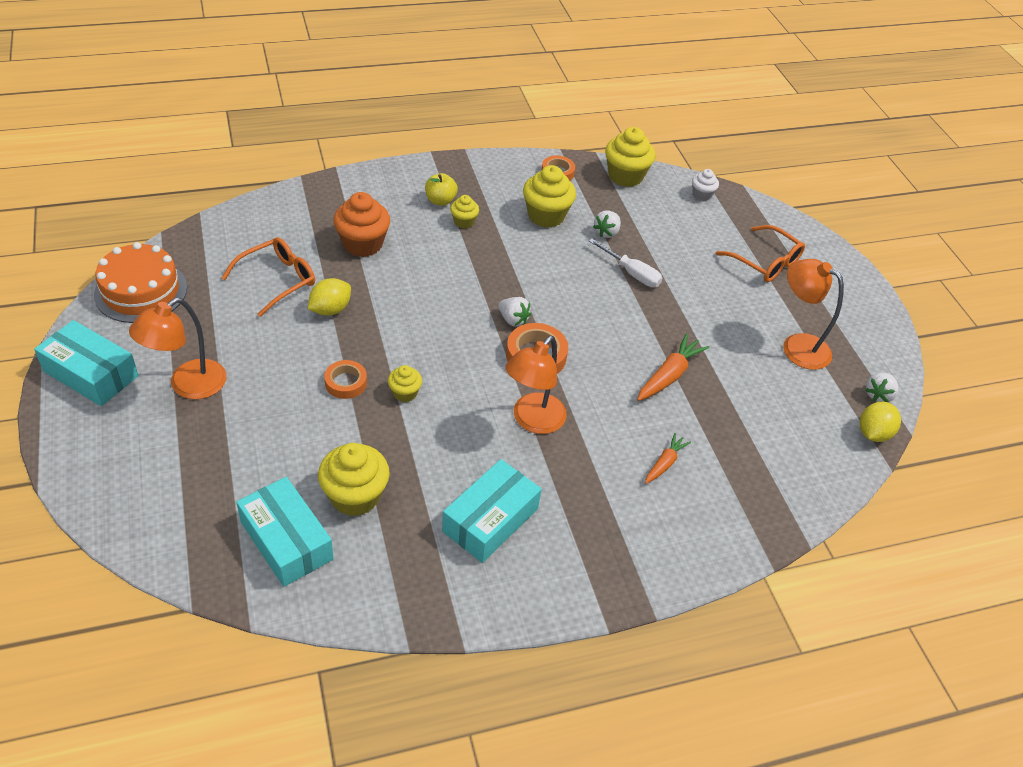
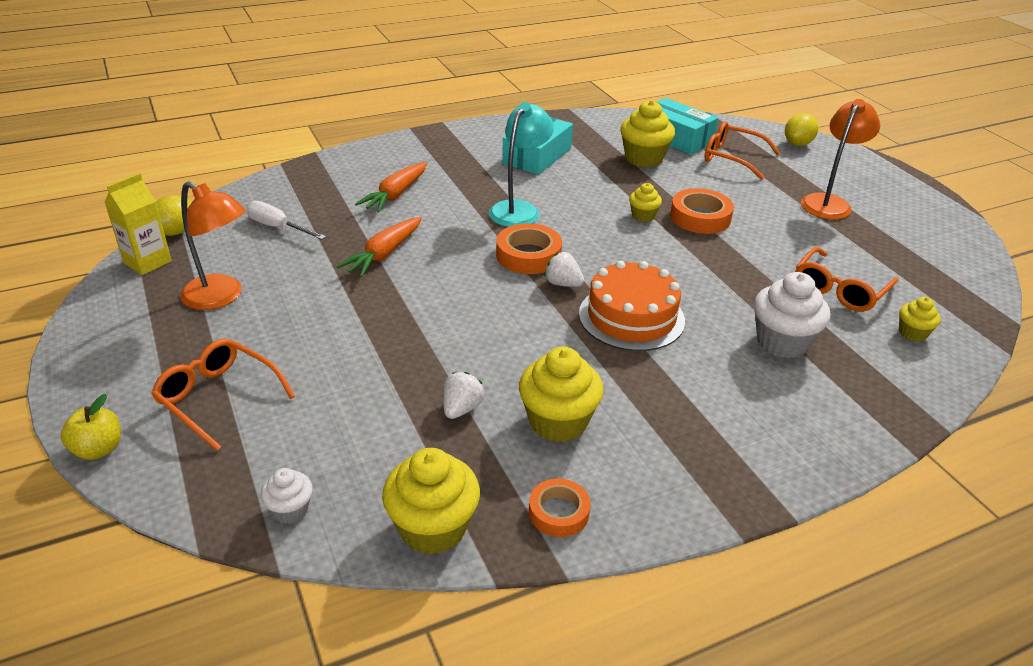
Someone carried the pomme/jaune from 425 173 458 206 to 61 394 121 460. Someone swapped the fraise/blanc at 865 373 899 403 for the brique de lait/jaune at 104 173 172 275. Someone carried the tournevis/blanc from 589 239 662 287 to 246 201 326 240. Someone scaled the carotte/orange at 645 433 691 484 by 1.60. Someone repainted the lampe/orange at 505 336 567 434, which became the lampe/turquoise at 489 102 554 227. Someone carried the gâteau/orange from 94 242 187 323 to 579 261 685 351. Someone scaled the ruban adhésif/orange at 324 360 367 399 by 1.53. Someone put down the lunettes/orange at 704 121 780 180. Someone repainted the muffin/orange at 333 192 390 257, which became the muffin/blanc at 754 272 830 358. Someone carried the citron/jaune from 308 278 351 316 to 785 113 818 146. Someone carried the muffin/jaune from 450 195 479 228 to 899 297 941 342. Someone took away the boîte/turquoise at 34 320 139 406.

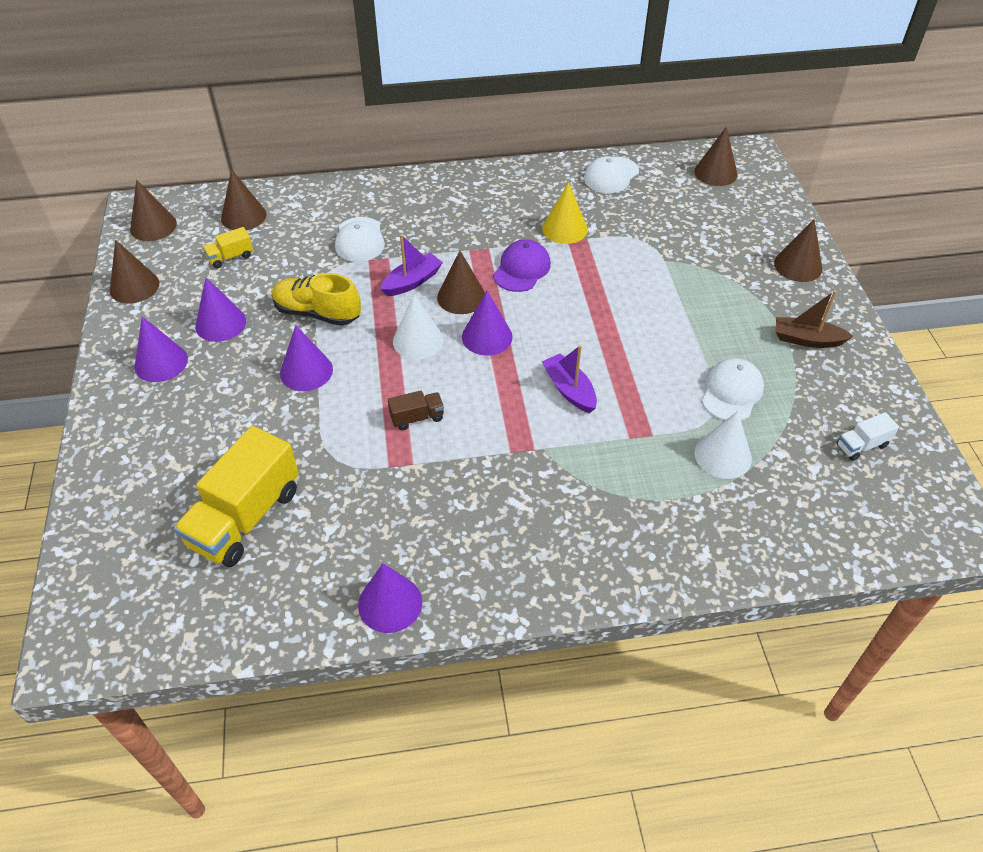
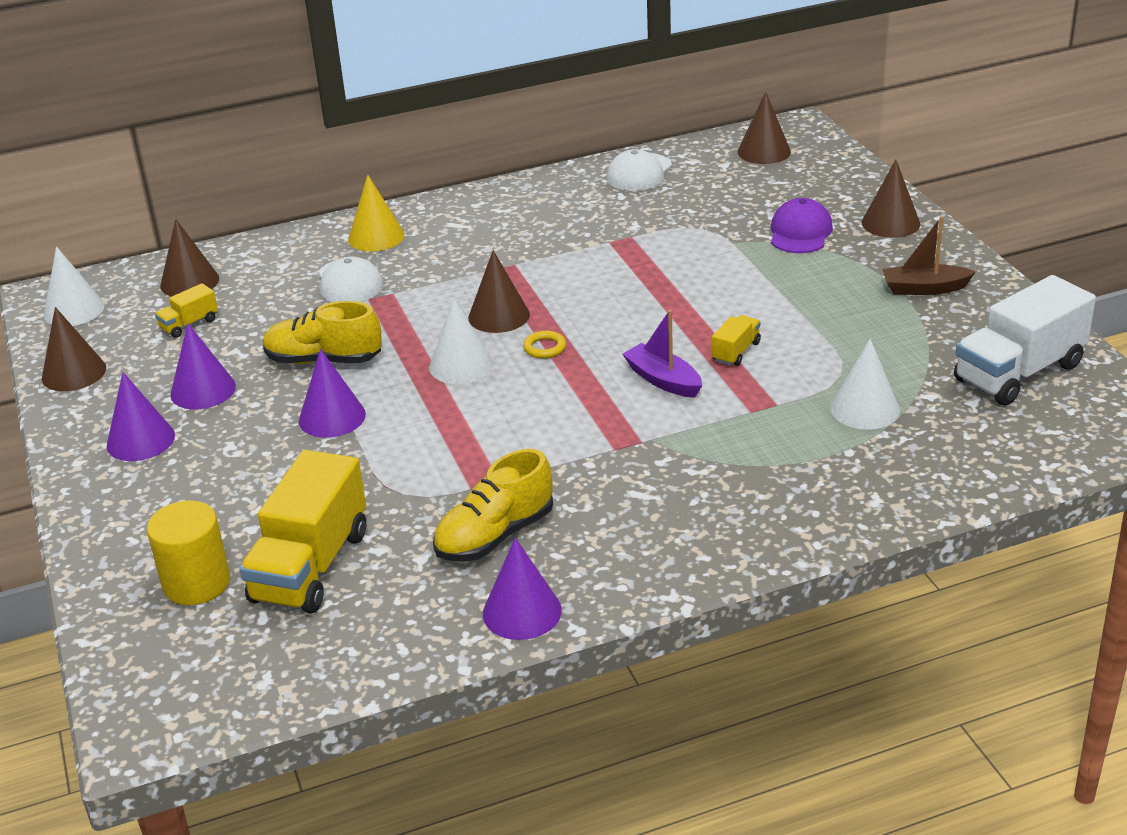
Someone repainted the cône/marron at 130 180 177 241, which became the cône/blanc at 44 246 104 326. Someone put down the cylindre/jaune at 147 500 230 605. Someone carried the cône/jaune from 542 182 588 244 to 348 175 405 251. Someone put down the chaussure/jaune at 433 449 553 562. Someone swapped the cône/violet at 462 291 513 356 for the anneau/jaune at 523 331 566 358. Someone put down the camion/jaune at 712 315 761 366. Someone carried the casquette/violet from 493 239 551 292 to 771 198 833 253. Someone scaled the camion/blanc at 837 412 899 461 by 2.19. Someone took away the bateau/violet at 380 234 443 296. Someone took away the camion/marron at 388 391 444 430. Someone took away the casquette/blanc at 702 358 764 420.

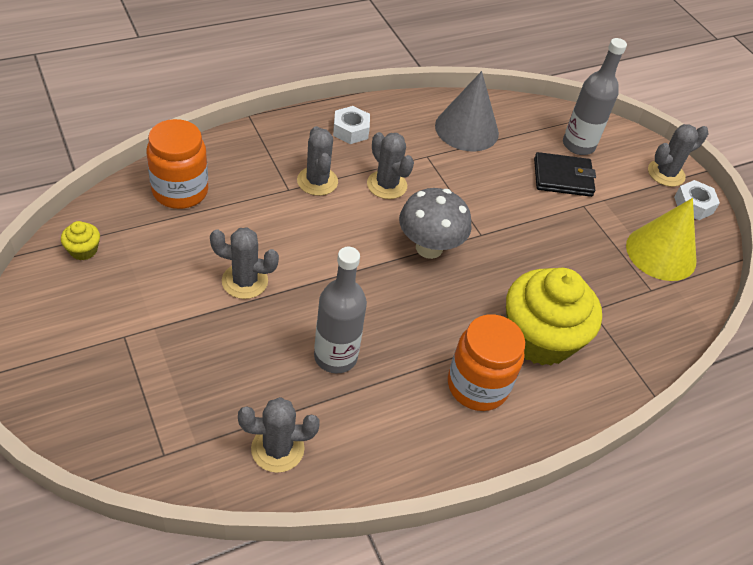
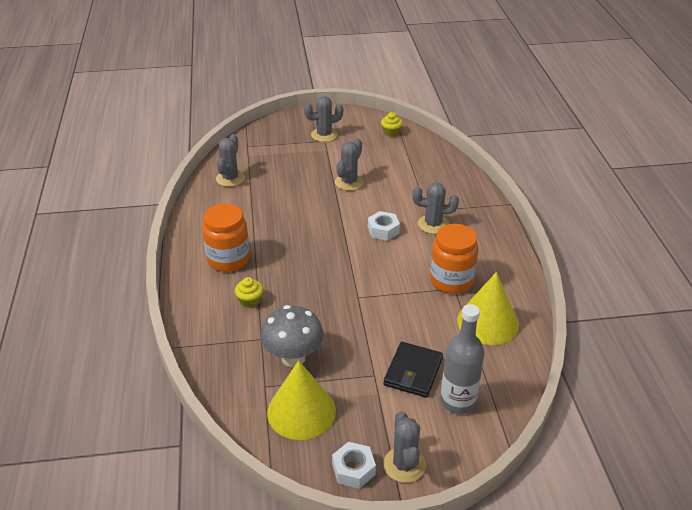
Someone scaled the muffin/jaune at 506 268 602 366 by 0.40. Someone carried the champignon/gris from 399 188 472 259 to 260 305 324 367. Someone carried the cactus/gris from 367 132 414 199 to 304 96 343 142. Someone carried the écrou/blanc from 333 106 370 144 to 368 211 400 241. Someone carried the bocal/orange from 146 119 208 209 to 430 224 478 294. Someone repainted the cône/gris at 435 71 499 152, which became the cône/jaune at 457 272 519 345. Someone took away the bouteille/gris at 314 247 367 374.

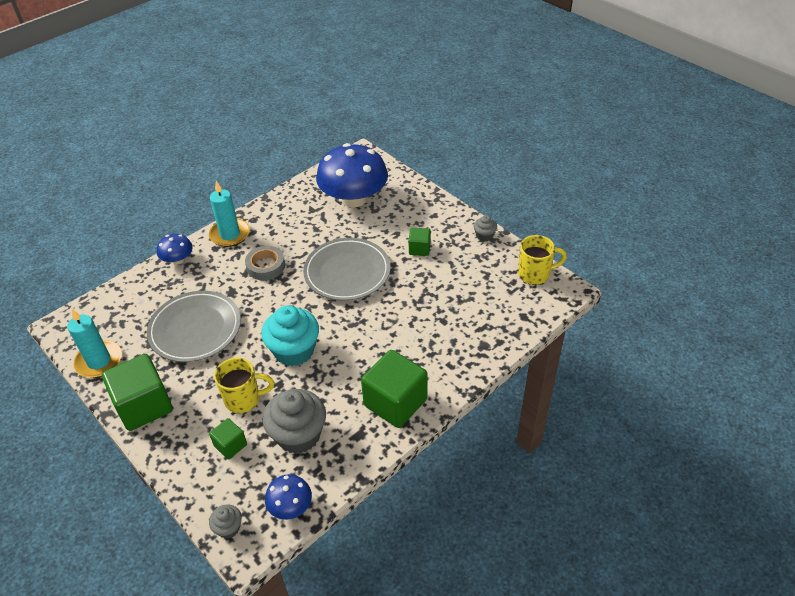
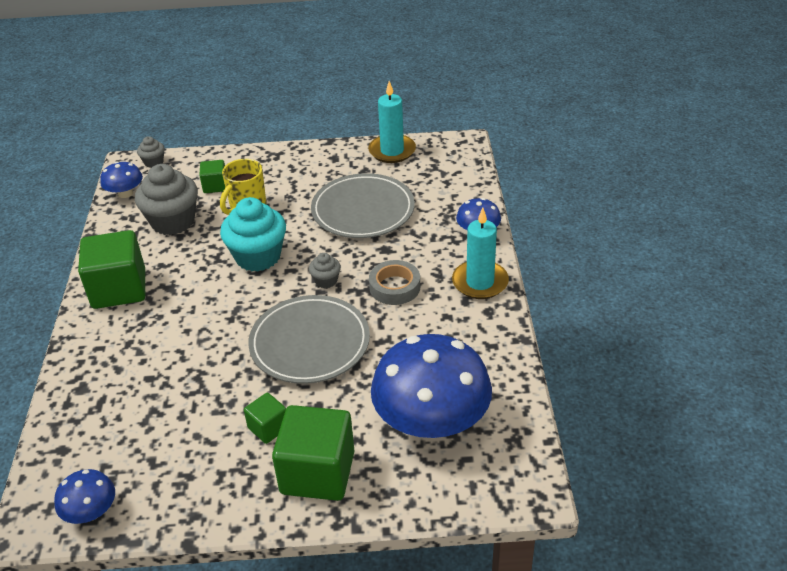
Someone swapped the tasse/jaune at 518 235 567 285 for the champignon/bleu at 54 469 115 524. Someone carried the cube/vert from 102 354 173 431 to 272 405 355 501. Someone carried the muffin/gris from 474 215 497 242 to 309 253 341 288.

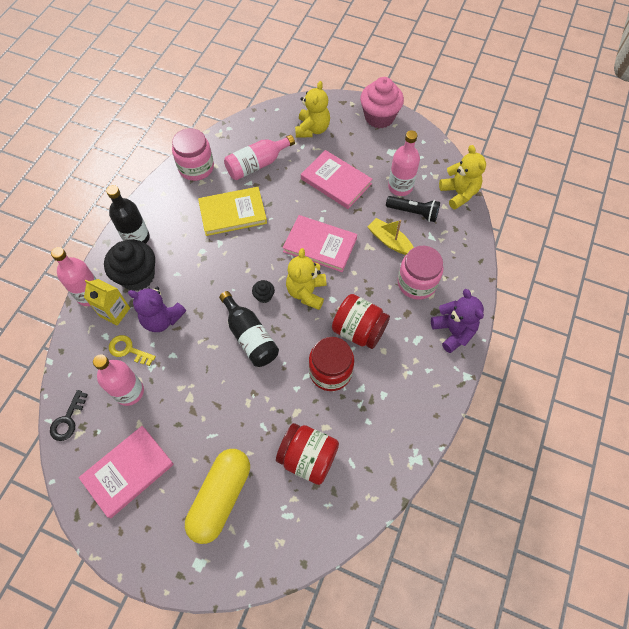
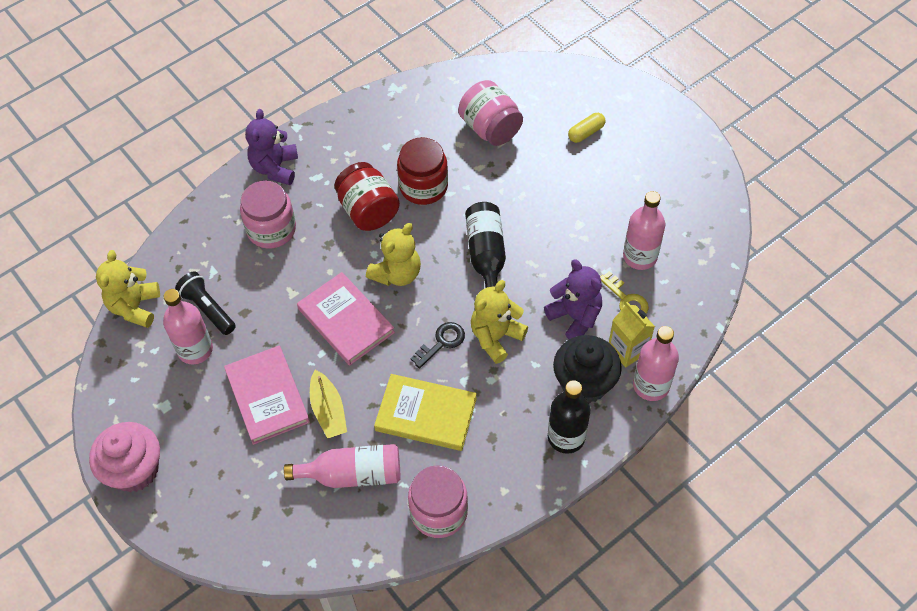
Someone carried the bateau/jaune from 367 218 414 255 to 310 370 347 439. Someone carried the clé/noir from 50 390 88 441 to 410 322 465 369. Someone repainted the bocal/rouge at 276 423 339 485, which became the bocal/rose at 458 80 523 146. Someone carried the ours en peluche/jaune from 295 81 330 138 to 471 280 528 364. Someone scaled the gélule/jaune at 185 449 250 544 by 0.46. Someone took away the livre/rose at 79 426 174 518. Someone took away the muffin/noir at 252 280 275 303.

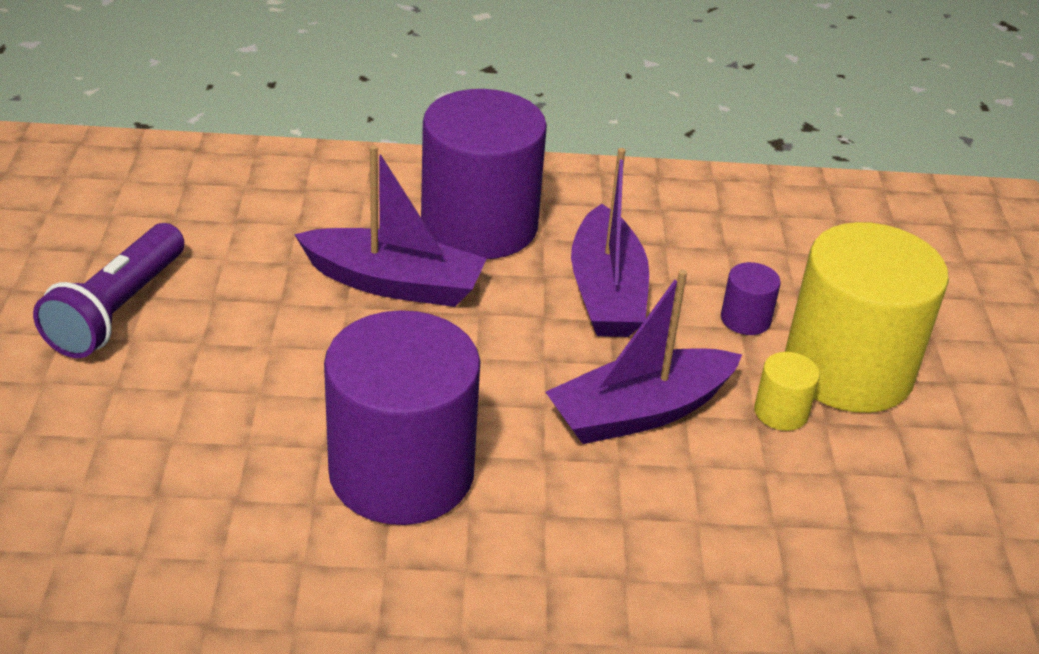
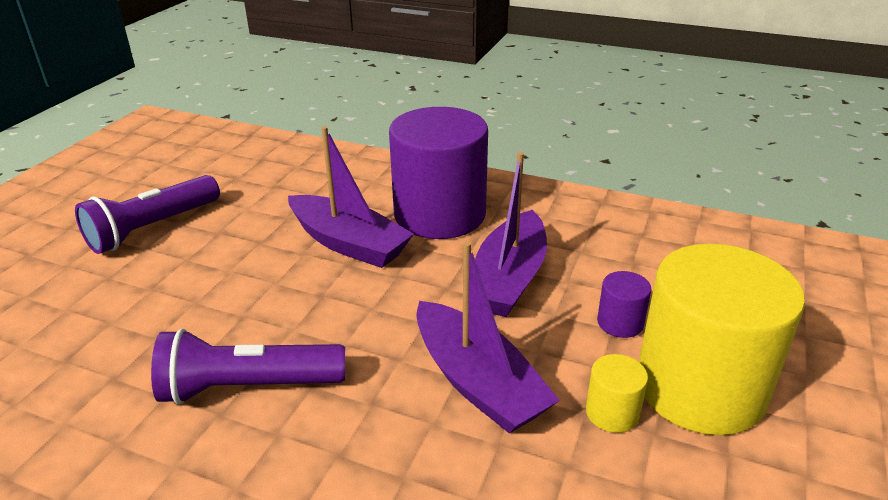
Someone swapped the cylindre/violet at 324 310 480 525 for the lampe de poche/violet at 151 329 345 405. Someone rotated the bateau/violet at 546 270 742 444 by 120 degrees counterclockwise.

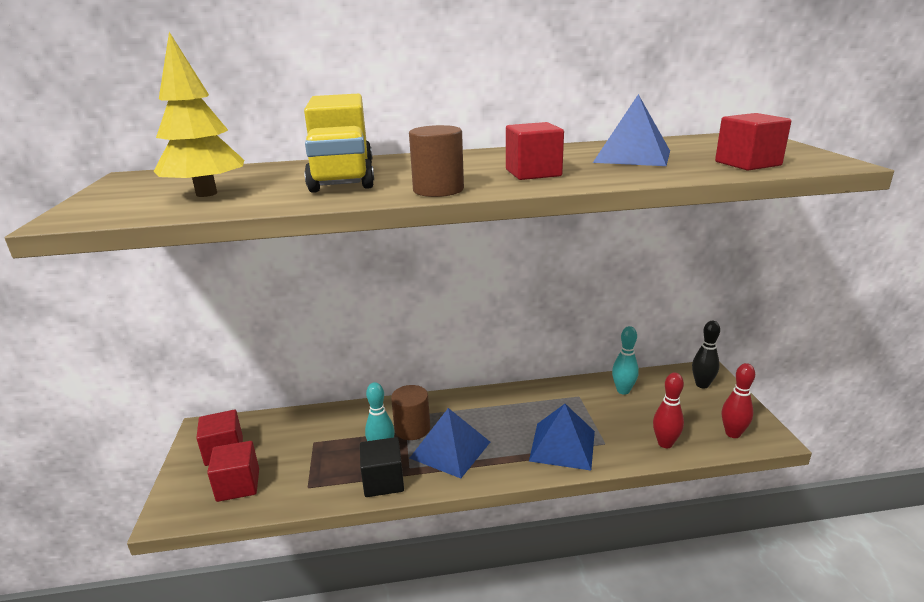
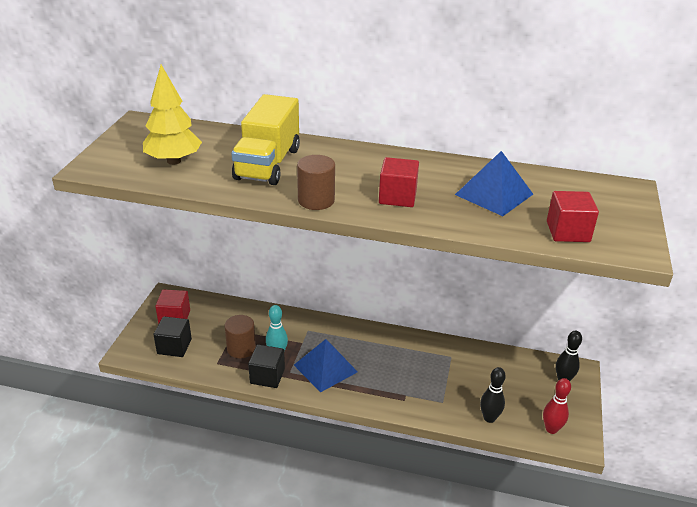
Someone repainted the cube/rouge at 207 441 259 502, which became the cube/noir at 153 316 192 357. Someone carried the cylindre/marron from 391 385 430 440 to 225 315 256 358. Someone repainted the quille/rouge at 653 373 684 448, which became the quille/noir at 480 367 506 423. Someone took away the pyramide/bleu at 529 404 595 470. Someone took away the quille/turquoise at 612 326 639 395.

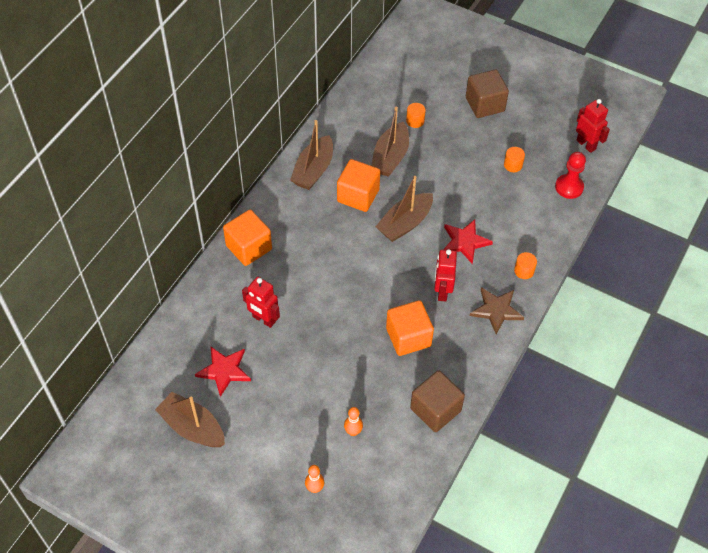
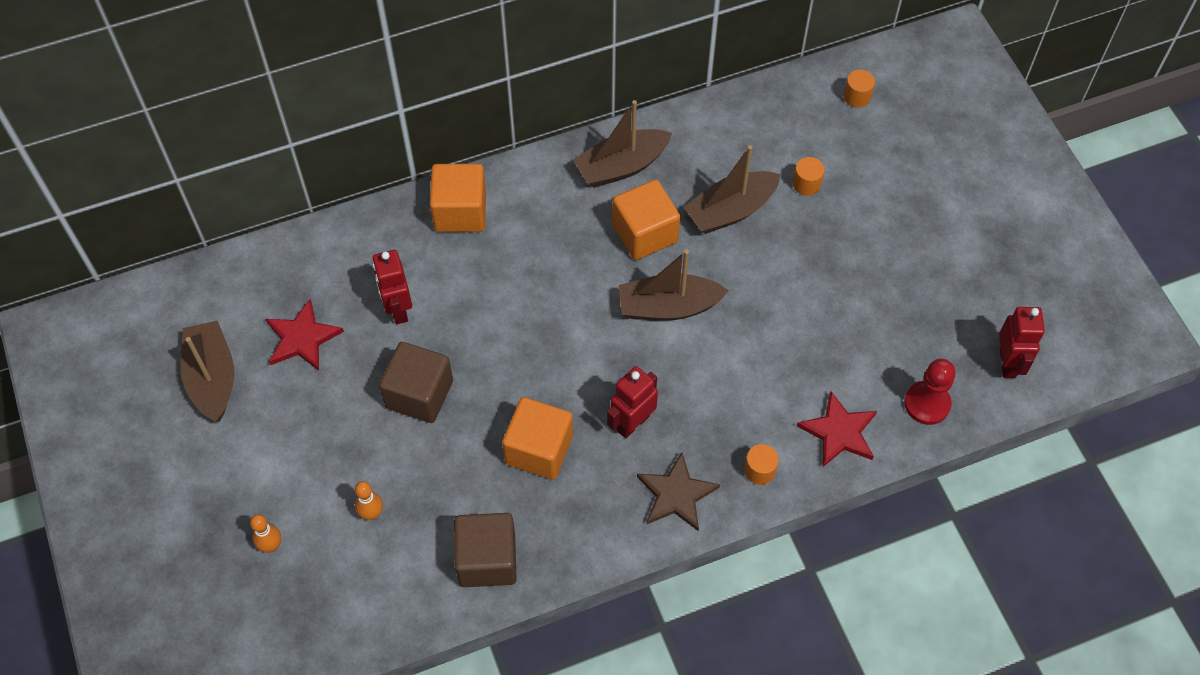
Someone carried the cube/marron from 466 69 509 118 to 379 342 453 423. Someone carried the étoile/rouge from 443 219 493 264 to 797 391 877 467. Someone carried the cylindre/orange from 504 147 525 172 to 844 69 875 108.

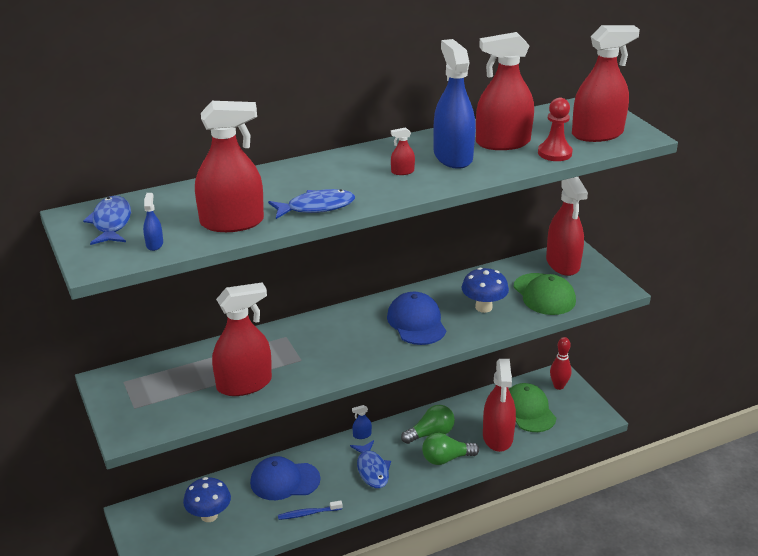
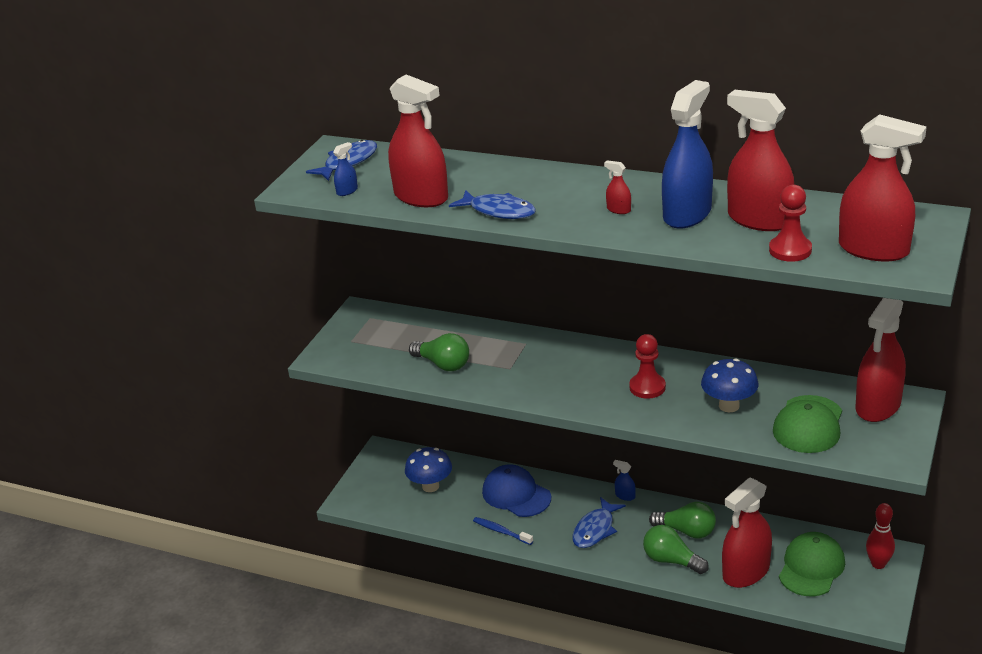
Someone swapped the vaporisateur/rouge at 212 282 272 396 for the ampoule/vert at 409 333 469 371. Someone swapped the casquette/bleu at 387 292 446 345 for the pion/rouge at 629 334 666 399.

